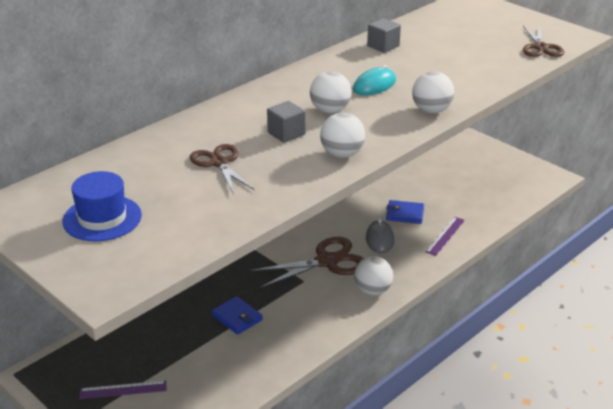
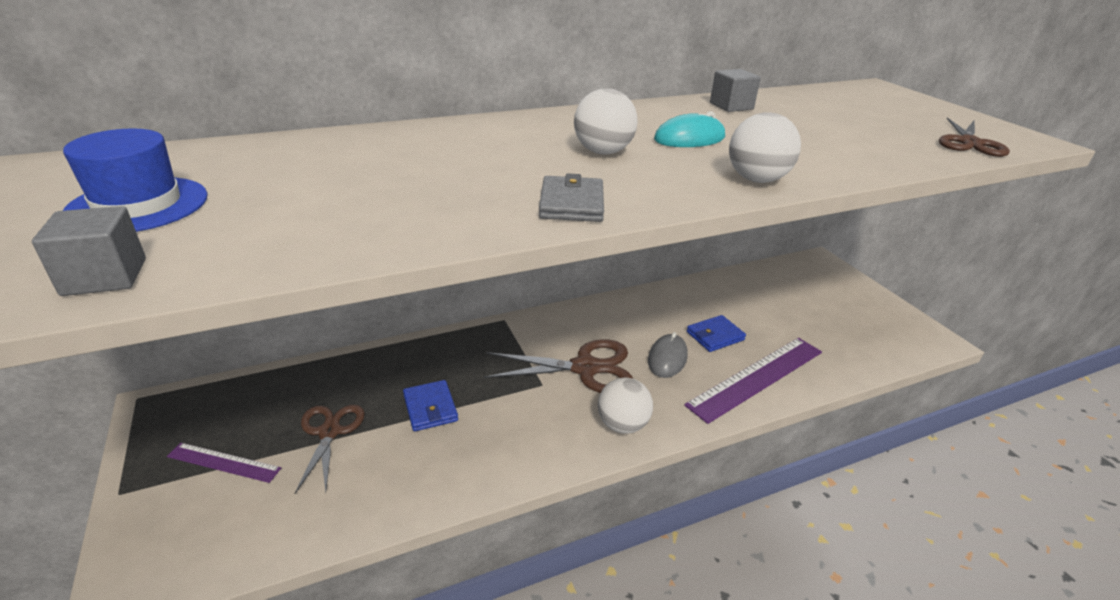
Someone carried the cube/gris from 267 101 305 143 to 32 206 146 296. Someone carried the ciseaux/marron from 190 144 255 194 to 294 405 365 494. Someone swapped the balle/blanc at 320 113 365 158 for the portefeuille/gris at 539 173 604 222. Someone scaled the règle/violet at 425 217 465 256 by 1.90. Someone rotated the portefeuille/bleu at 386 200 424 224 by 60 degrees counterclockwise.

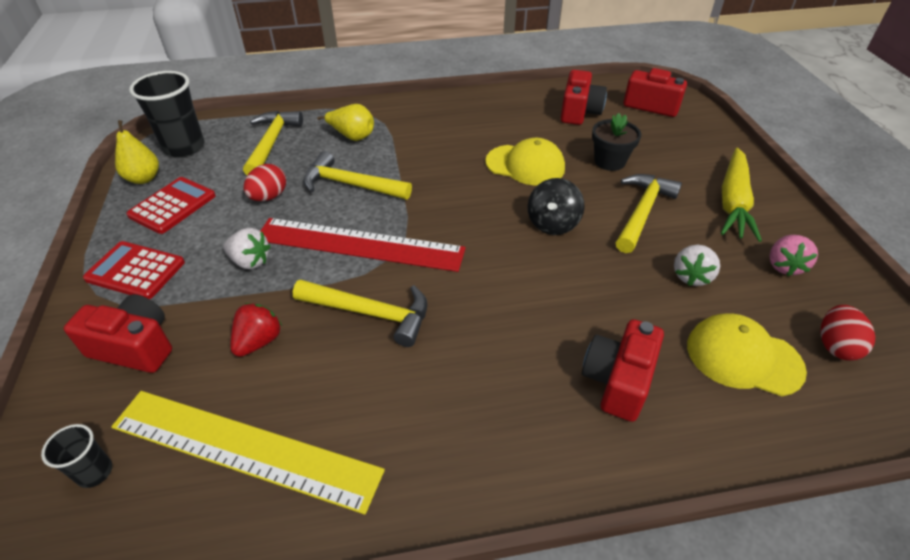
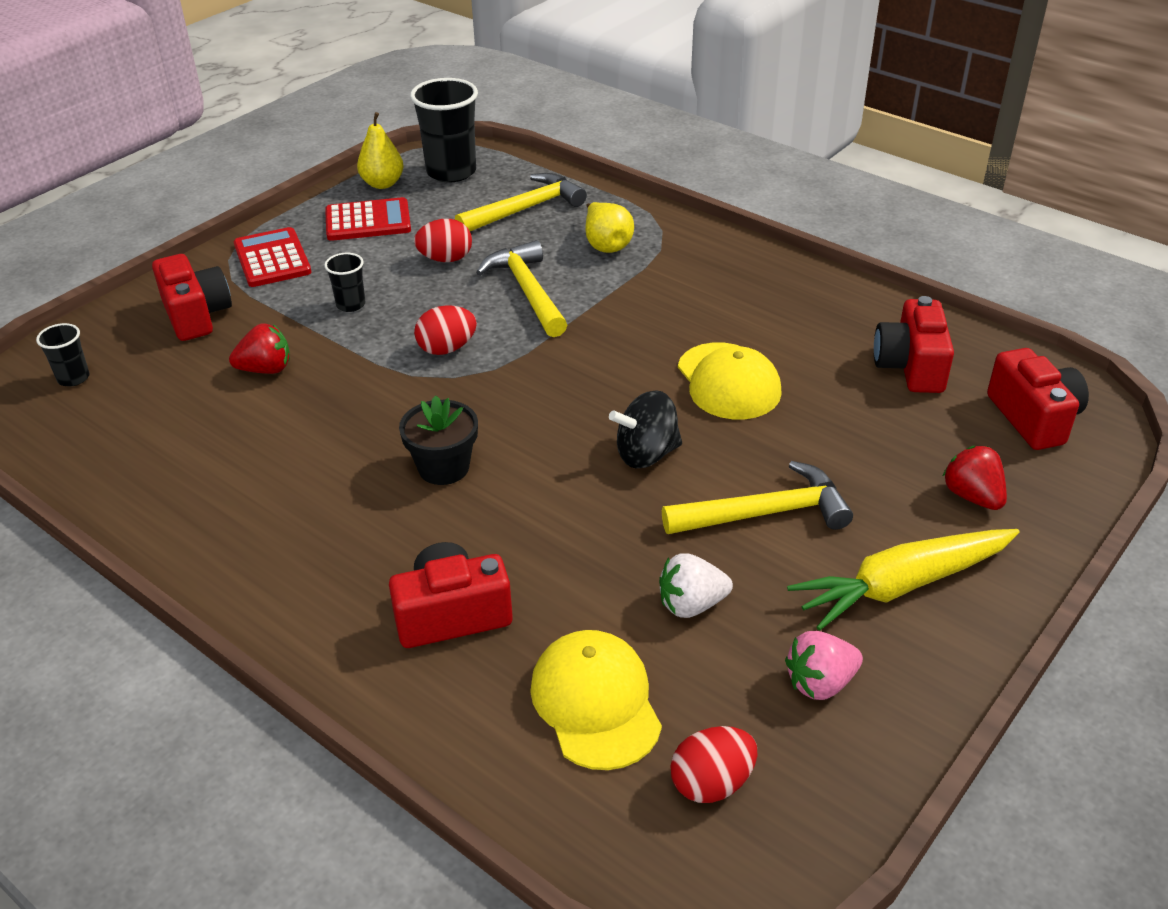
Someone swapped the fraise/blanc at 223 228 271 269 for the gobelet/noir at 324 253 365 312. Someone carried the pot de fleurs/noir from 592 113 641 171 to 399 395 478 485. Someone swapped the règle/rouge at 261 218 466 272 for the œuf/rouge at 414 305 477 355. Someone rotated the appareil photo/rouge at 561 70 607 125 by 120 degrees clockwise. Someone put down the fraise/rouge at 943 446 1007 510. Someone took away the règle/jaune at 111 391 385 515. Someone took away the marteau/jaune at 293 280 427 347.

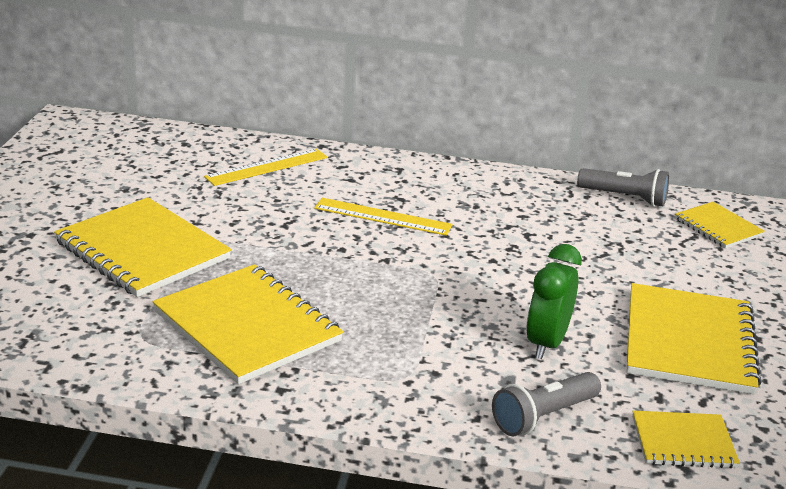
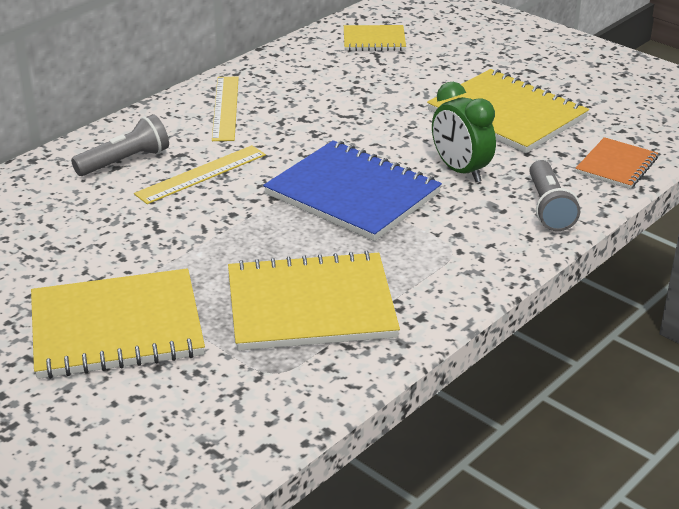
Someone carried the lampe de poche/gris from 577 168 669 207 to 71 114 169 176. Someone carried the règle/jaune from 204 149 328 186 to 212 77 239 141. Someone put down the carnet/bleu at 263 140 442 241. Someone repainted the carnet/jaune at 632 411 740 468, which became the carnet/orange at 575 137 658 189.

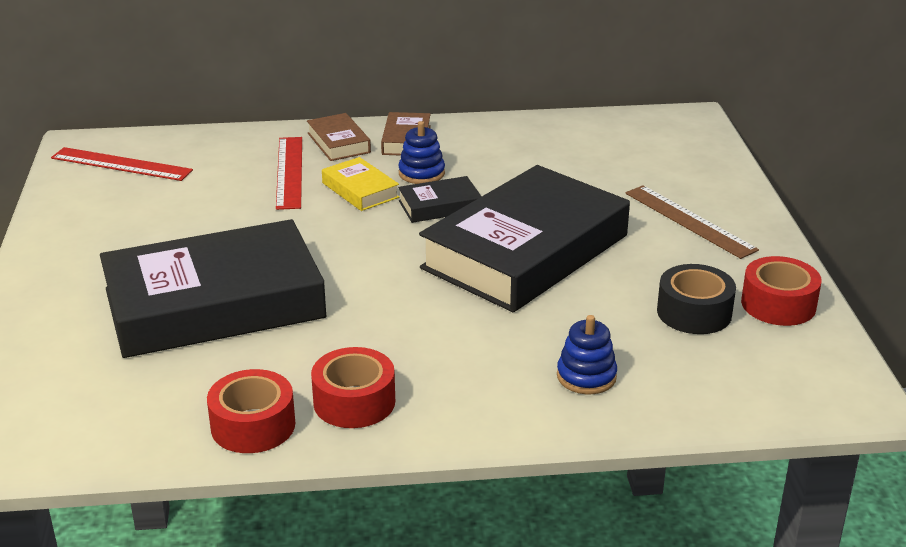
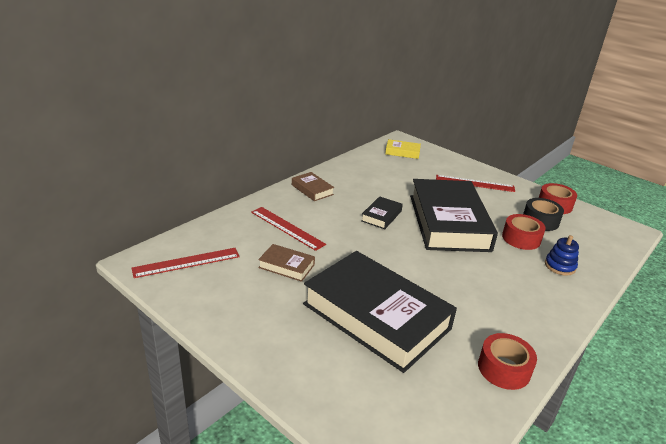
Someone carried the livre/marron from 307 113 371 161 to 258 244 315 282. Someone rotated the livre/noir at 100 219 326 358 by 75 degrees counterclockwise. Someone carried the livre/jaune from 322 157 399 211 to 385 139 421 159. Someone repainted the règle/marron at 625 185 759 259, which became the règle/rouge at 436 175 515 192. Someone carried the ruban adhésif/rouge from 311 347 395 428 to 502 214 546 250. Someone took away the jouet à empiler/bleu at 398 121 445 184.

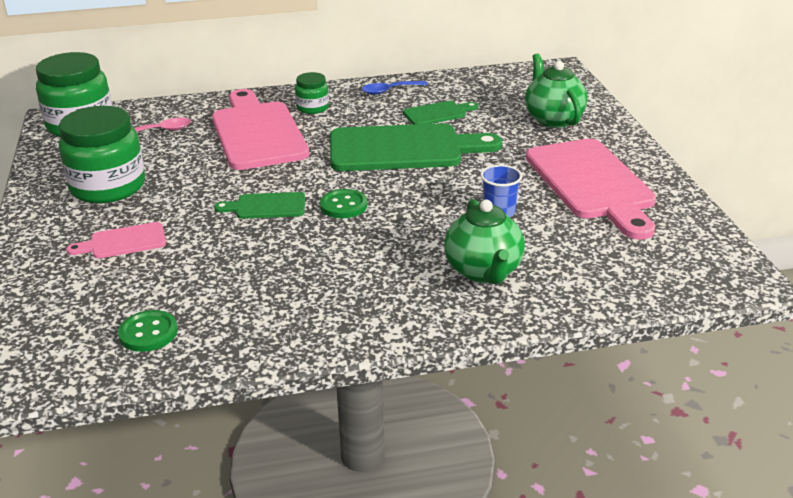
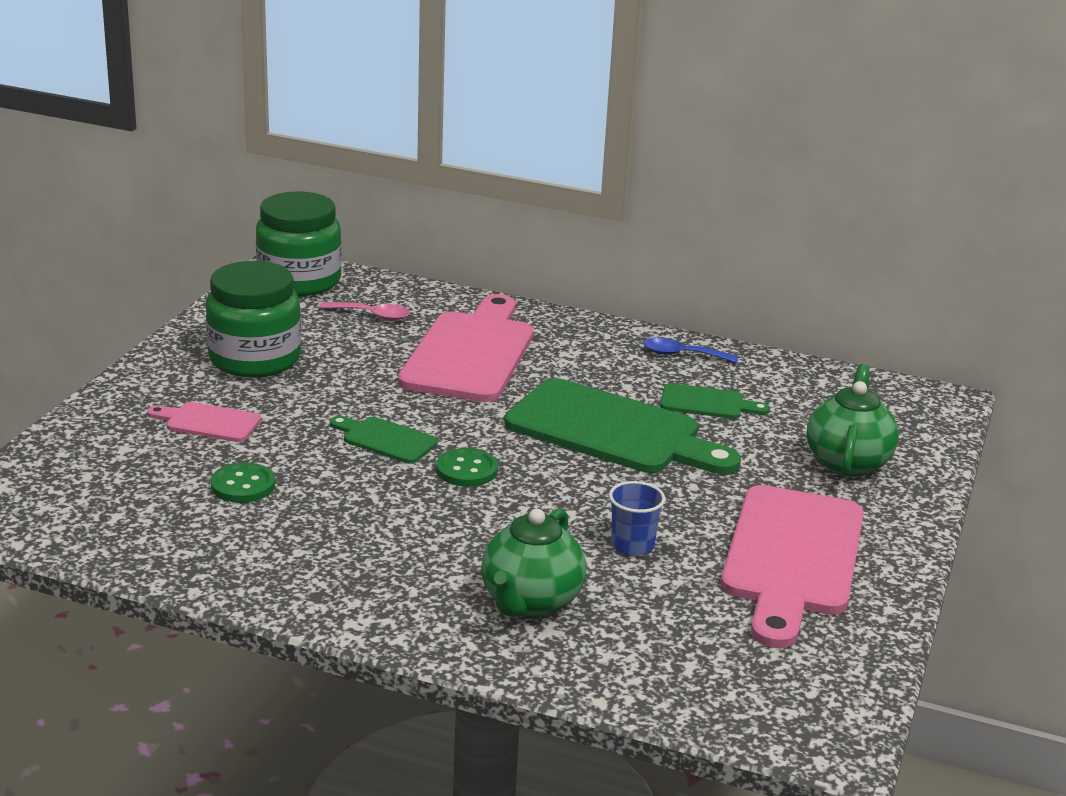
Someone carried the bouton/vert from 118 310 178 352 to 211 462 275 503. Someone took away the bocal/vert at 295 72 329 114.

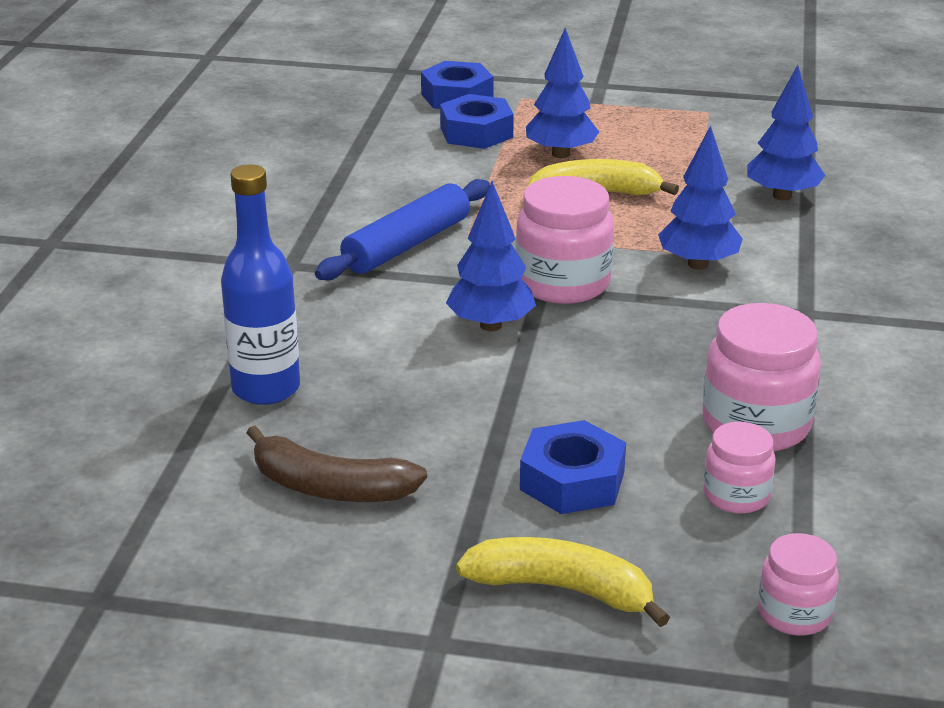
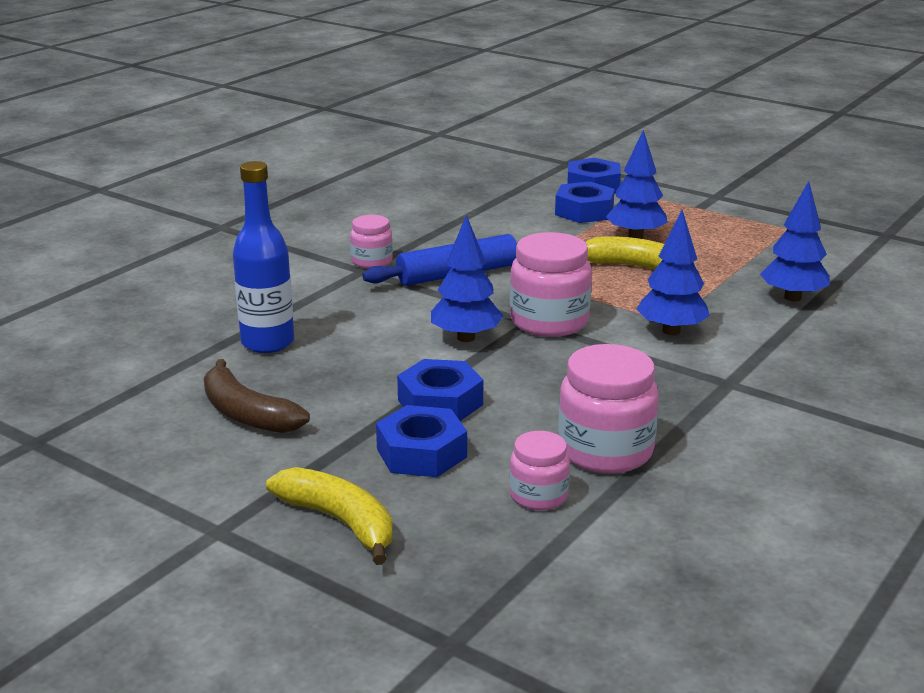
Someone carried the bocal/rose from 758 533 839 636 to 350 215 393 269. Someone put down the écrou/bleu at 397 359 483 421.

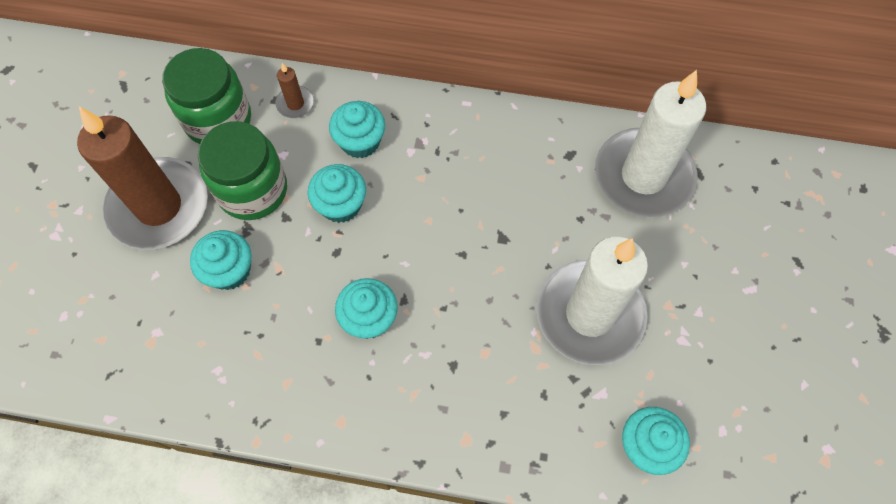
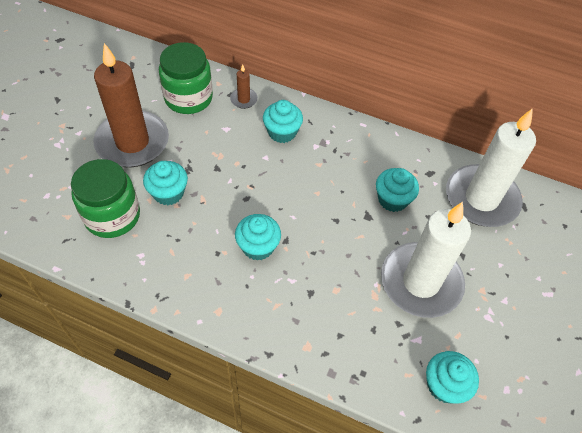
Someone carried the bocal/vert from 198 121 287 220 to 71 159 140 238. Someone carried the muffin/turquoise from 308 164 366 223 to 376 168 419 212.

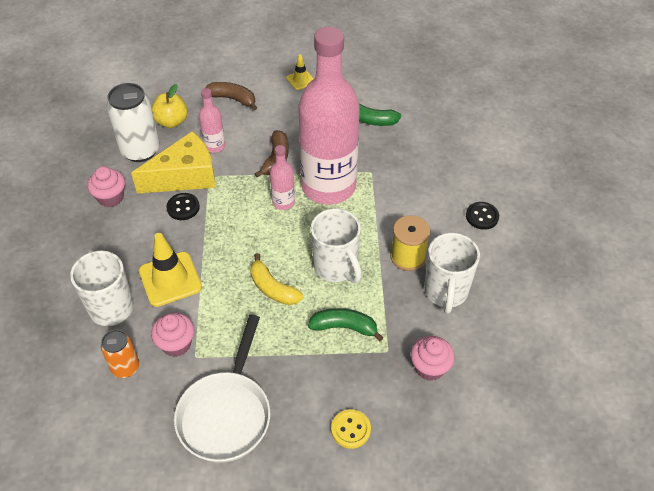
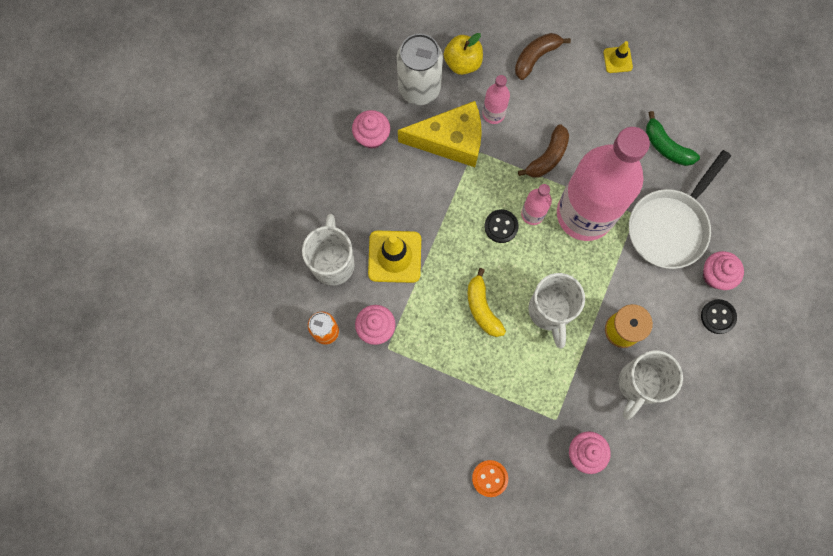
Someone repainted the bouton/jaune at 331 409 371 449, which became the bouton/orange at 472 460 508 497. Someone carried the bouton/noir from 166 193 200 220 to 484 209 519 243. Someone rotated the banane/marron at 205 82 257 110 by 90 degrees counterclockwise. Someone carried the poêle/blanc from 174 315 270 463 to 629 150 731 269. Someone put down the muffin/rose at 703 251 744 290. Someone took away the banane/vert at 308 308 384 341.

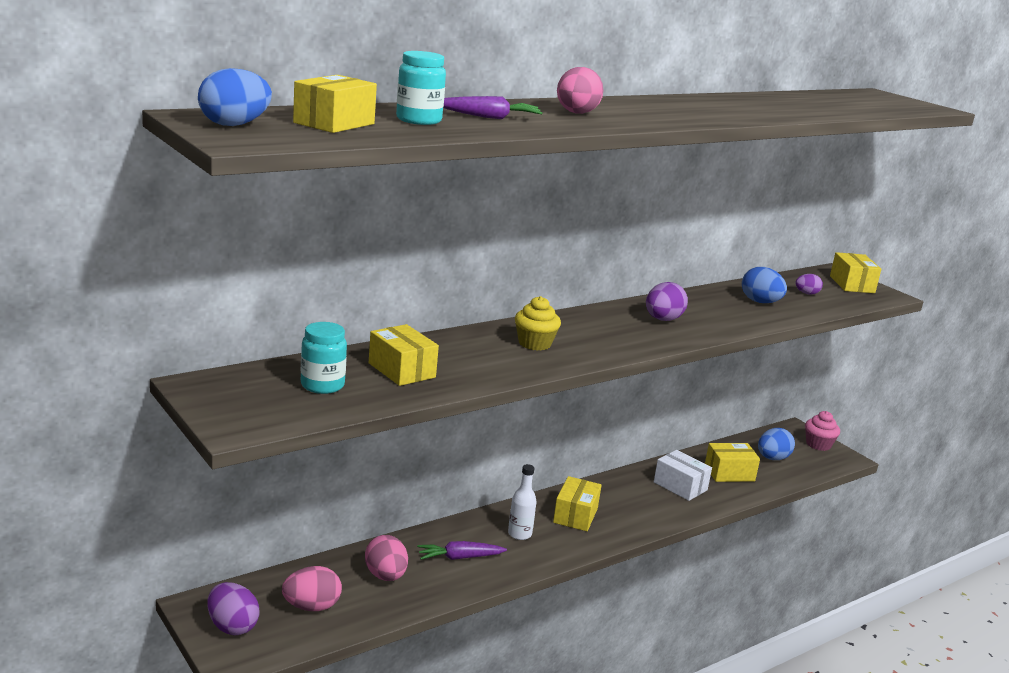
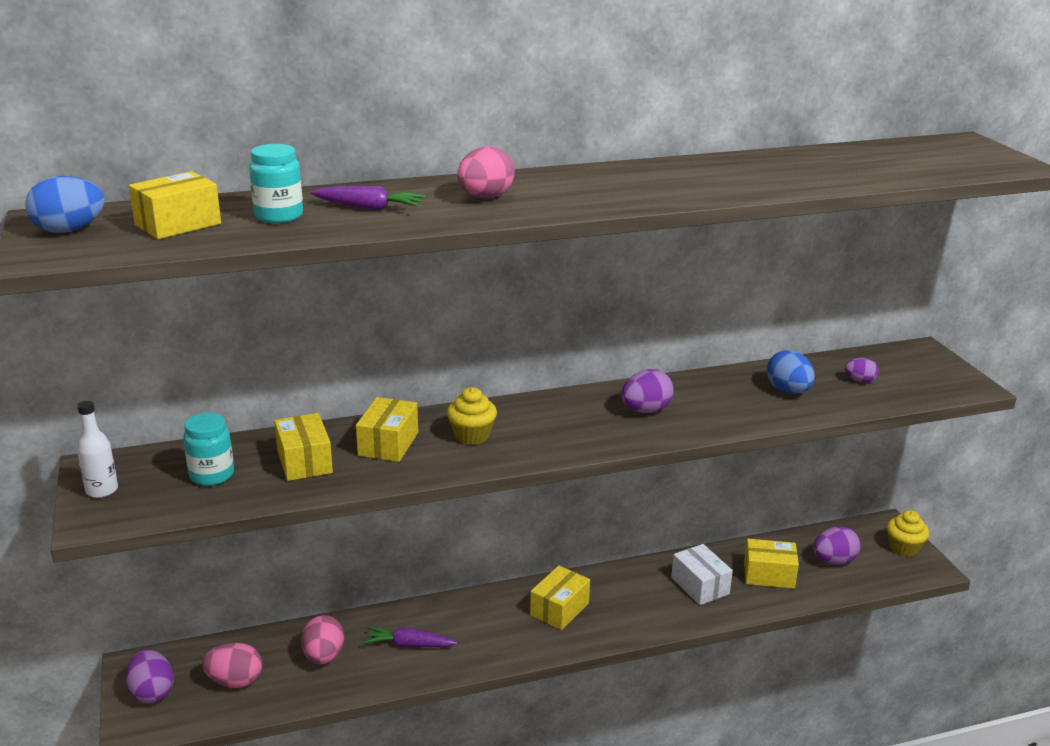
Someone carried the bouteille/blanc from 508 464 536 540 to 77 401 118 498. Someone carried the boîte/jaune from 830 252 881 293 to 356 397 418 462. Someone repainted the œuf/bleu at 758 428 795 460, which became the œuf/violet at 813 526 861 565. Someone repainted the muffin/rose at 805 411 840 451, which became the muffin/jaune at 887 510 930 557.

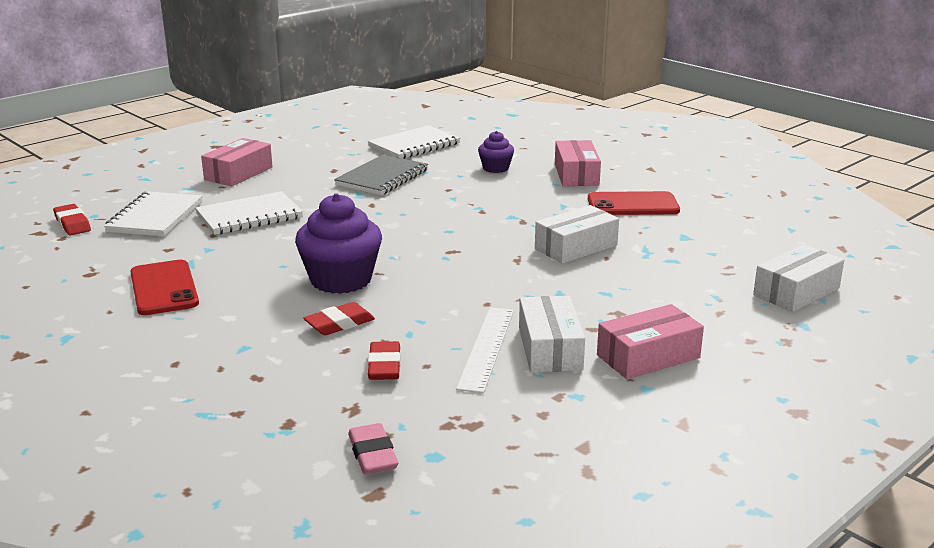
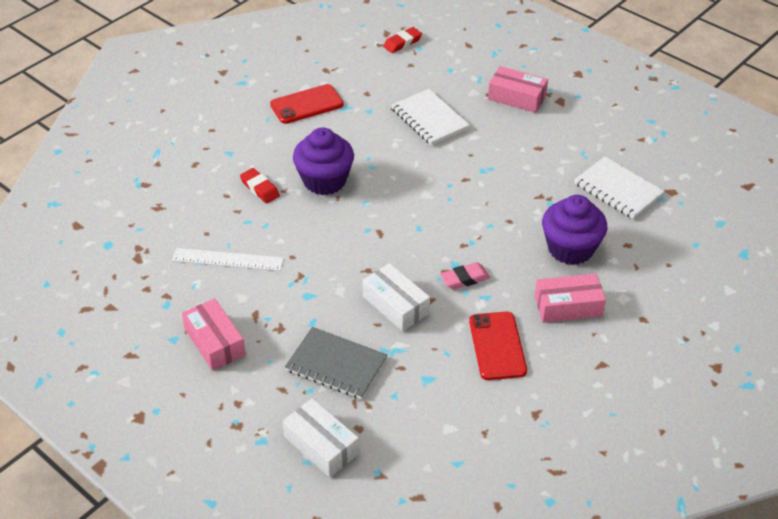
Someone carried the carnet/gris from 334 155 428 195 to 285 327 388 399. Someone carried the gomme/rose from 348 423 398 474 to 440 262 490 290. Someone scaled the muffin/violet at 478 131 514 173 by 1.85. Someone took away the carnet/blanc at 104 191 202 236. Someone took away the gomme/rouge at 368 341 401 380. Someone took away the boîte/blanc at 519 296 585 373.

